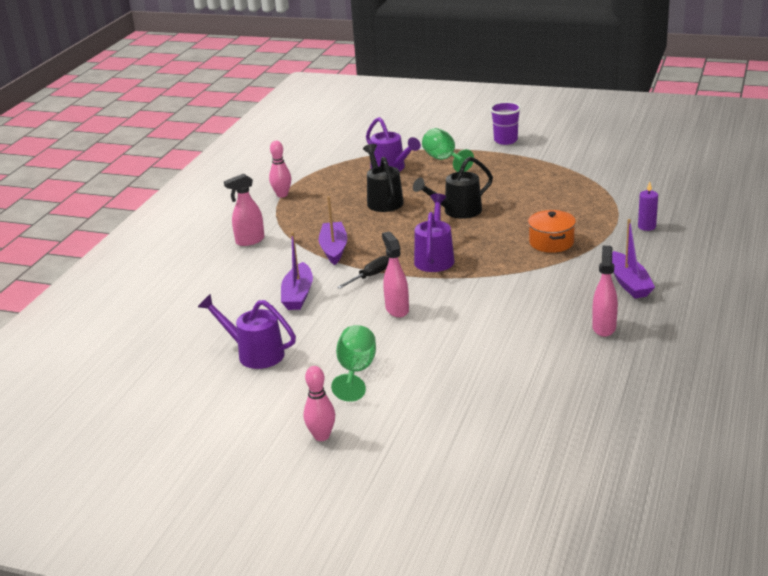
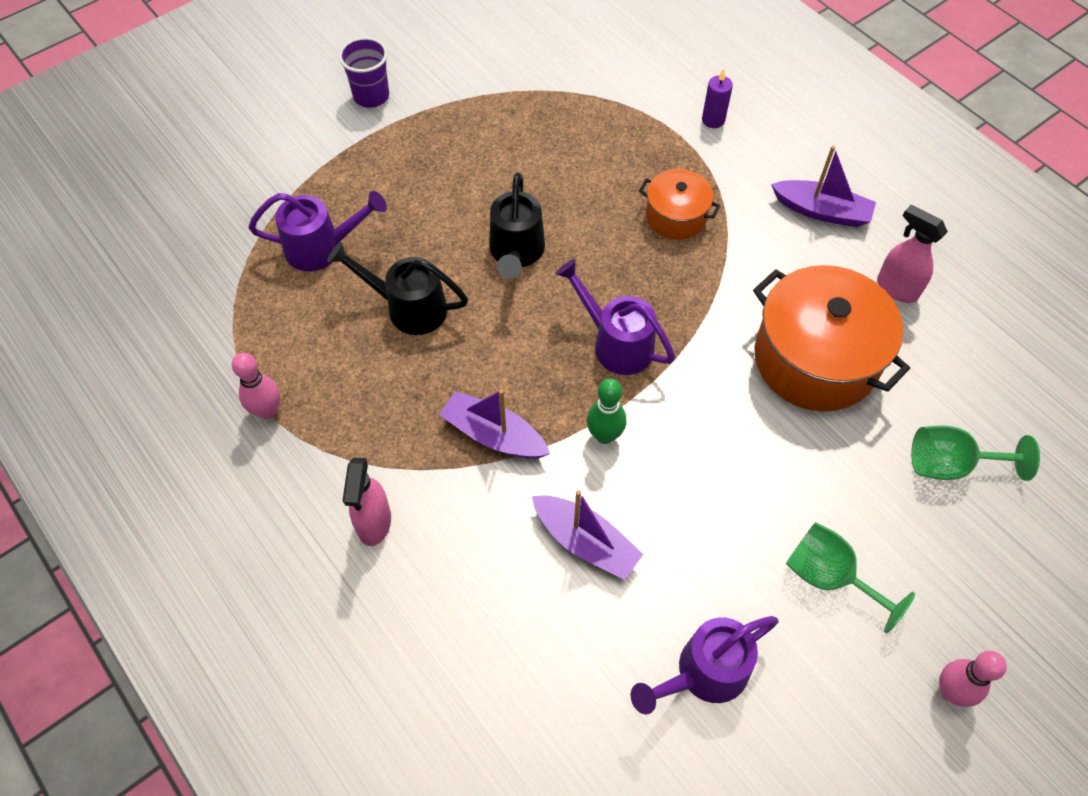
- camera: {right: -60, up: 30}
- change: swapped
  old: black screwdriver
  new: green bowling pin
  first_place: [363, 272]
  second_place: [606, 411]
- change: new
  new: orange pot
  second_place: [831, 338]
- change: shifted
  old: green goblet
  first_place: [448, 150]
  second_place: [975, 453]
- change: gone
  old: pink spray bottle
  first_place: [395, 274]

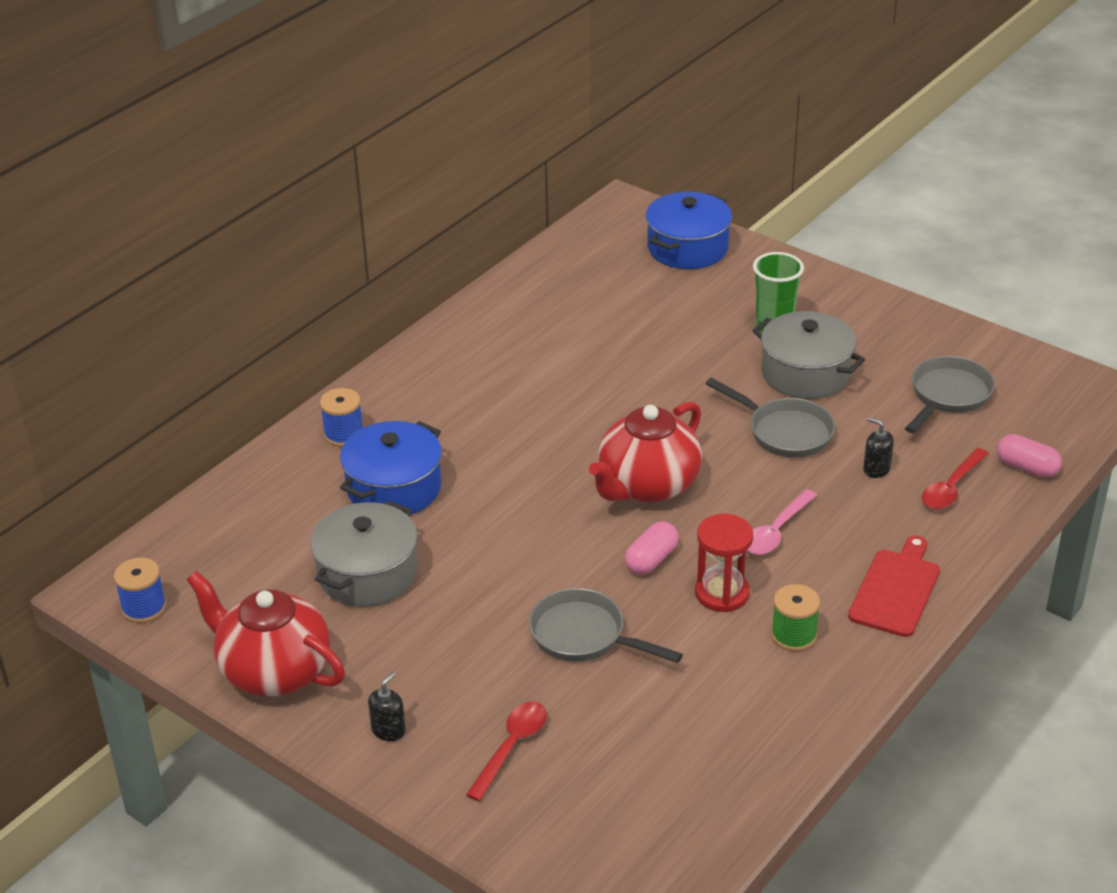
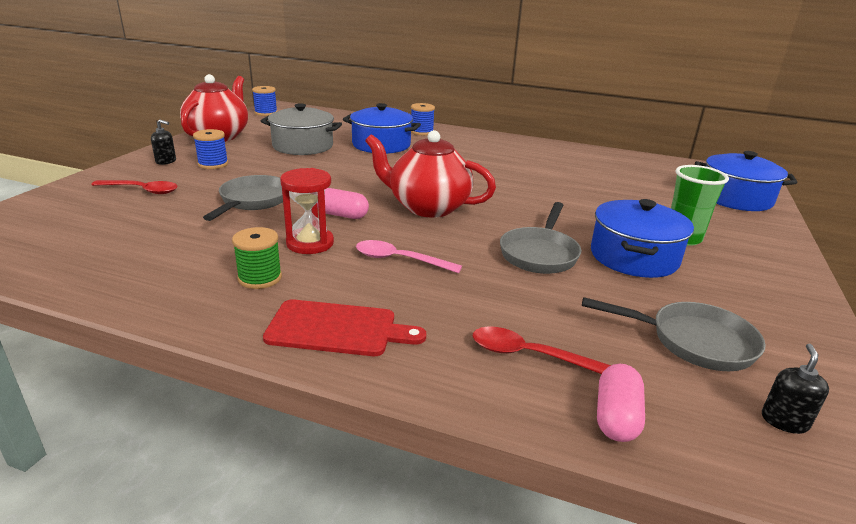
- camera: {right: 70, up: -10}
- change: new
  new: blue spool
  second_place: [210, 149]
- change: repainted
  old: grey pot
  new: blue pot
  first_place: [808, 355]
  second_place: [642, 238]
- change: shifted
  old: black soap dispenser
  first_place: [878, 447]
  second_place: [795, 389]

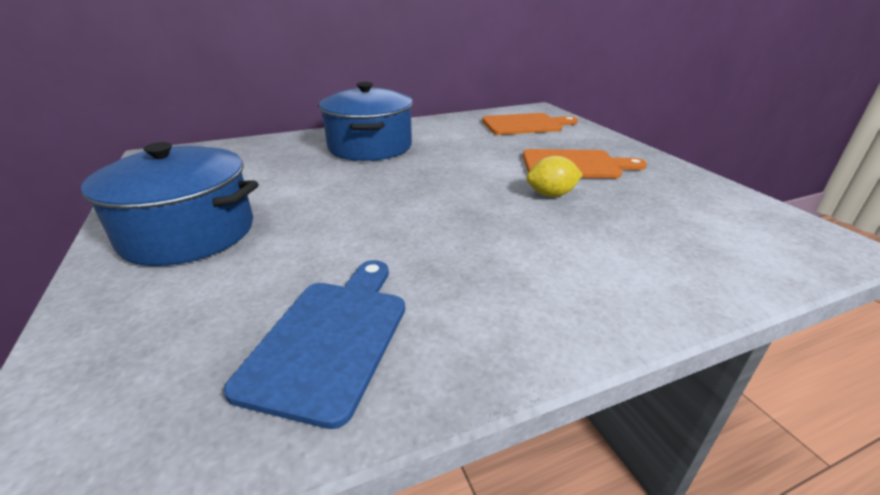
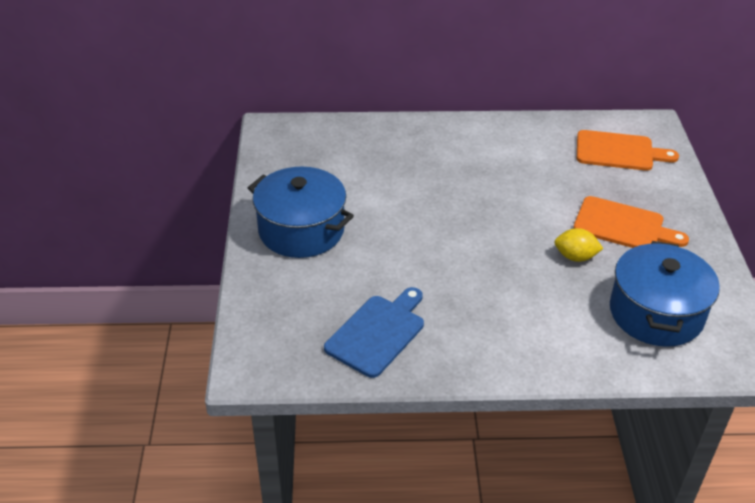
- camera: {right: 20, up: 10}
- change: shifted
  old: blue pot
  first_place: [366, 121]
  second_place: [665, 294]

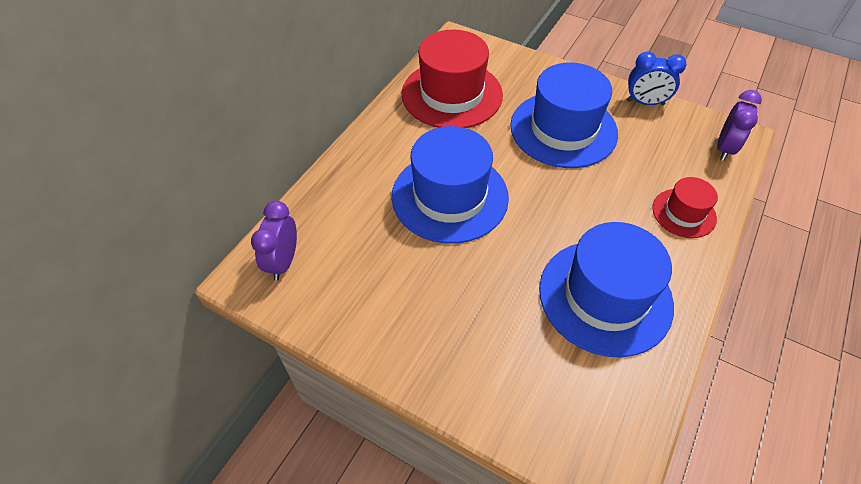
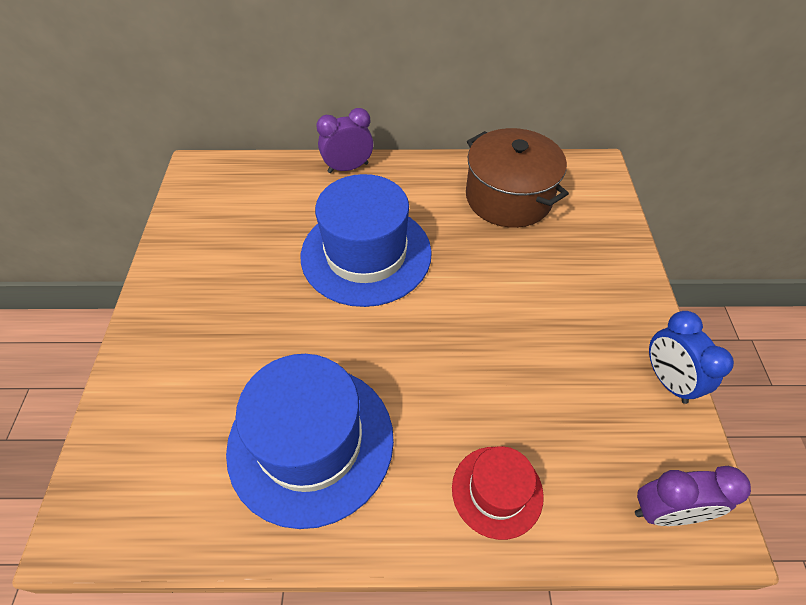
- camera: {right: 60, up: 0}
- change: shifted
  old: purple clock
  first_place: [274, 241]
  second_place: [344, 140]
- change: swapped
  old: red hat
  new: brown pot
  first_place: [452, 78]
  second_place: [517, 178]
- change: gone
  old: blue hat
  first_place: [564, 115]

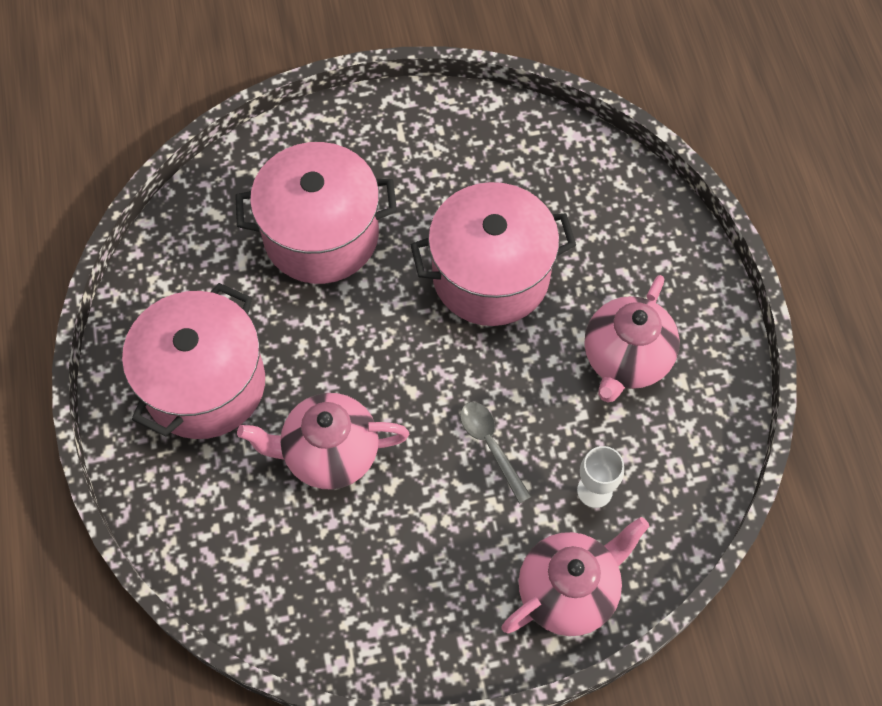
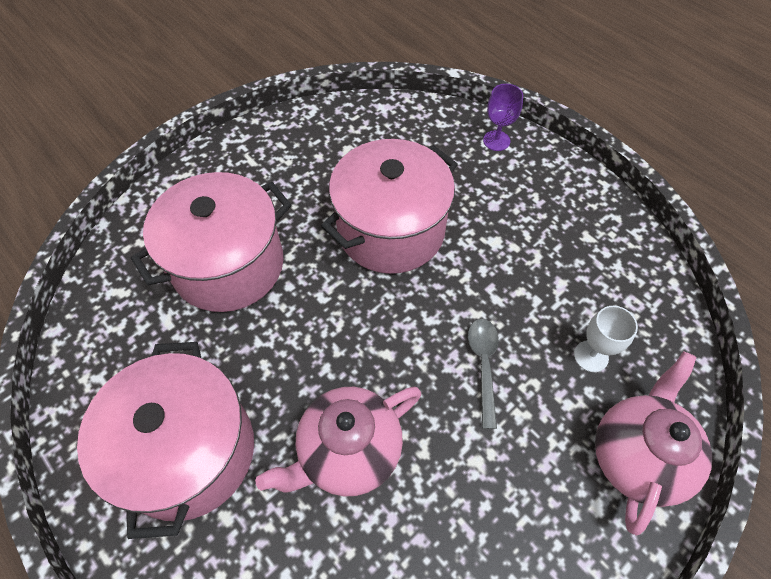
- camera: {right: -30, up: -5}
- change: rotated
  old: grey spoon
  first_place: [495, 453]
  second_place: [483, 374]
  degrees: 60
- change: new
  new: purple goblet
  second_place: [503, 117]
- change: gone
  old: pink teapot
  first_place: [632, 339]

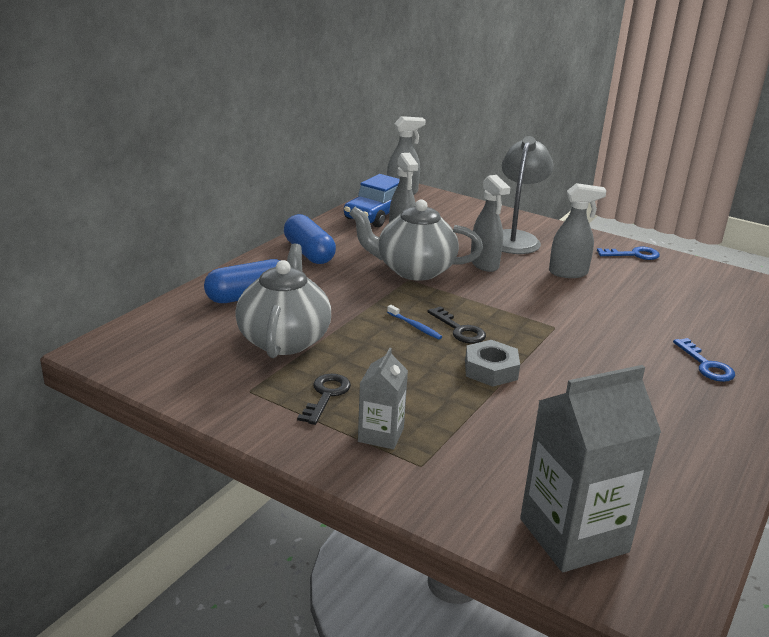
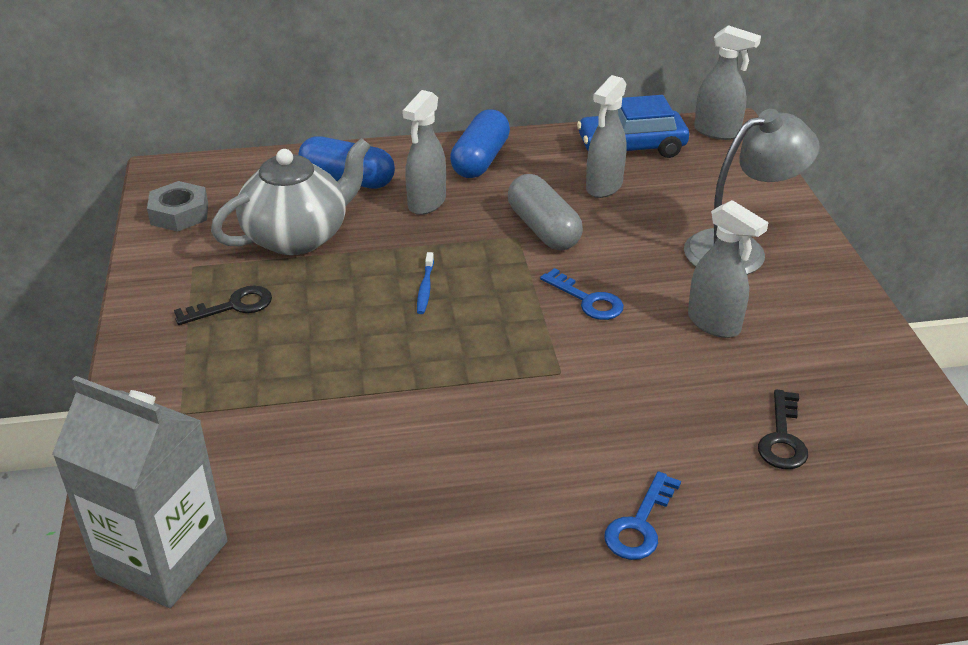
- camera: {right: 50, up: 10}
- change: shifted
  old: grey nut
  first_place: [492, 363]
  second_place: [177, 206]
- change: shifted
  old: grey spray bottle
  first_place: [490, 223]
  second_place: [424, 152]
- change: swapped
  old: grey teapot
  new: grey capsule
  first_place: [416, 240]
  second_place: [545, 212]
- change: shifted
  old: blue key
  first_place: [628, 253]
  second_place: [582, 294]
- change: shifted
  old: black key
  first_place: [456, 325]
  second_place: [783, 429]
- change: gone
  old: grey carton
  first_place: [383, 399]

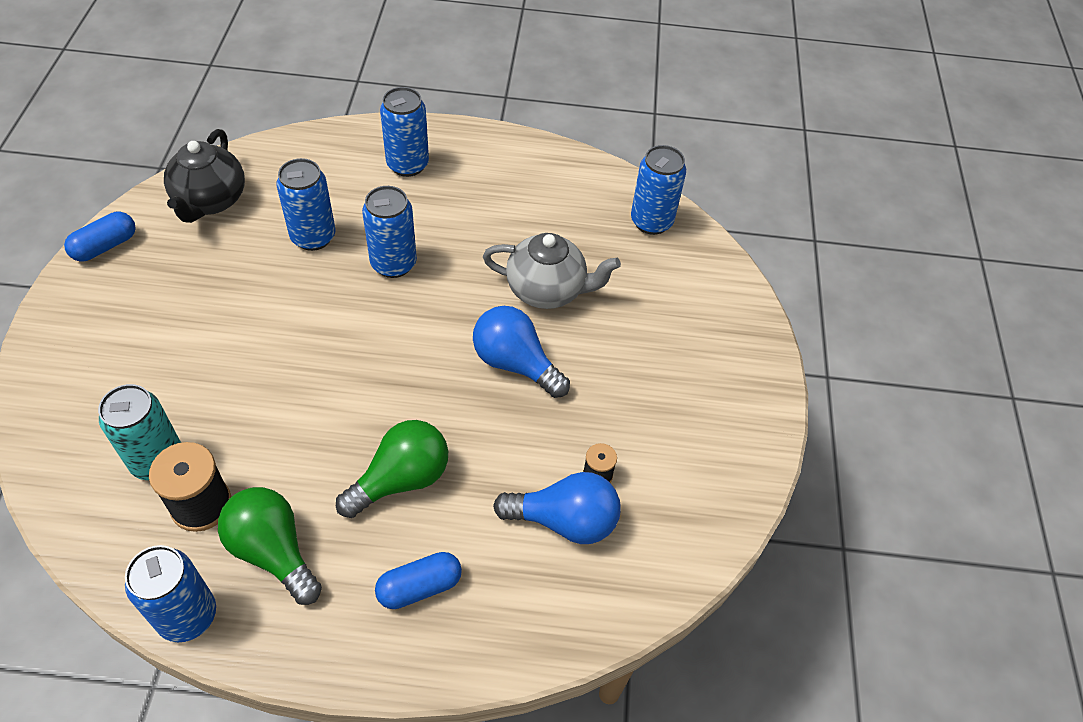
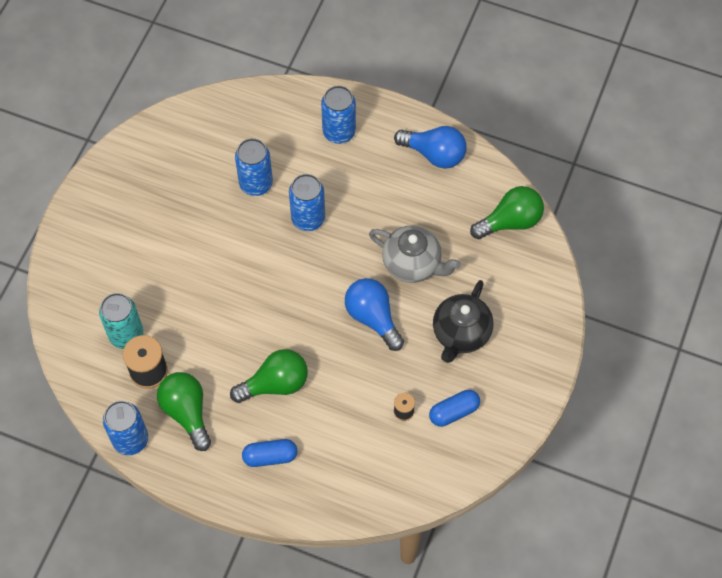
- camera: {right: 20, up: 10}
- change: shifted
  old: blue light bulb
  first_place: [557, 508]
  second_place: [430, 147]
- change: shifted
  old: blue capsule
  first_place: [100, 237]
  second_place: [454, 408]
- change: shifted
  old: black teapot
  first_place: [204, 176]
  second_place: [463, 321]
- change: swapped
  old: blue can
  new: green light bulb
  first_place: [658, 190]
  second_place: [507, 212]

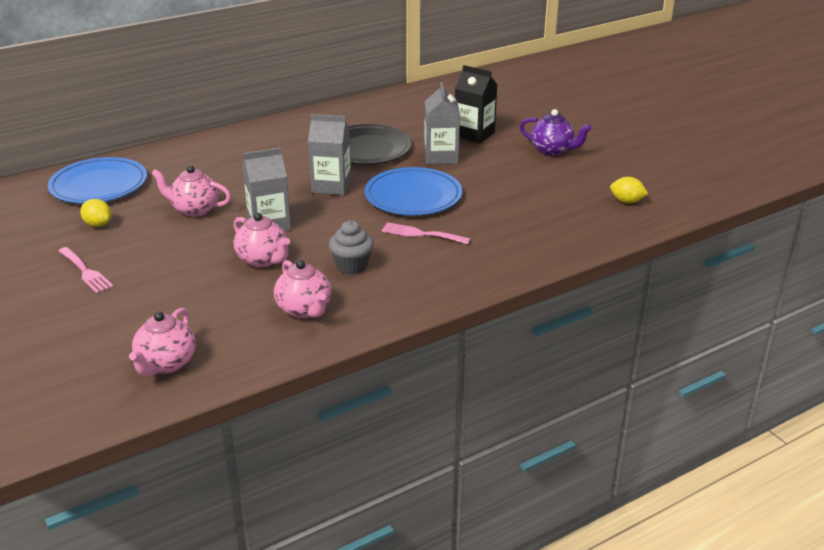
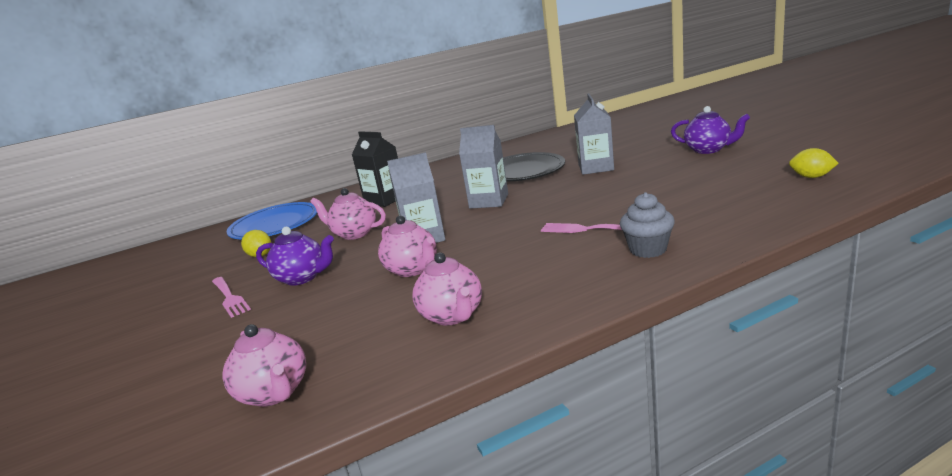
- camera: {right: 10, up: -10}
- change: rotated
  old: pink teapot
  first_place: [162, 342]
  second_place: [264, 365]
  degrees: -60
- change: new
  new: purple teapot
  second_place: [295, 256]
- change: shifted
  old: black carton
  first_place: [476, 104]
  second_place: [375, 169]
- change: shifted
  old: grey cupcake
  first_place: [351, 247]
  second_place: [647, 225]
- change: gone
  old: blue plate
  first_place: [413, 191]

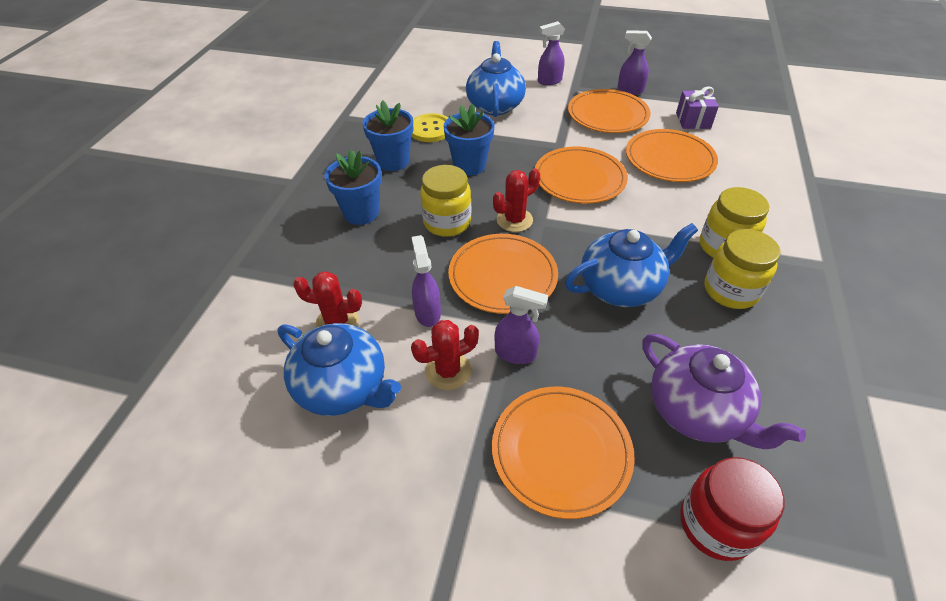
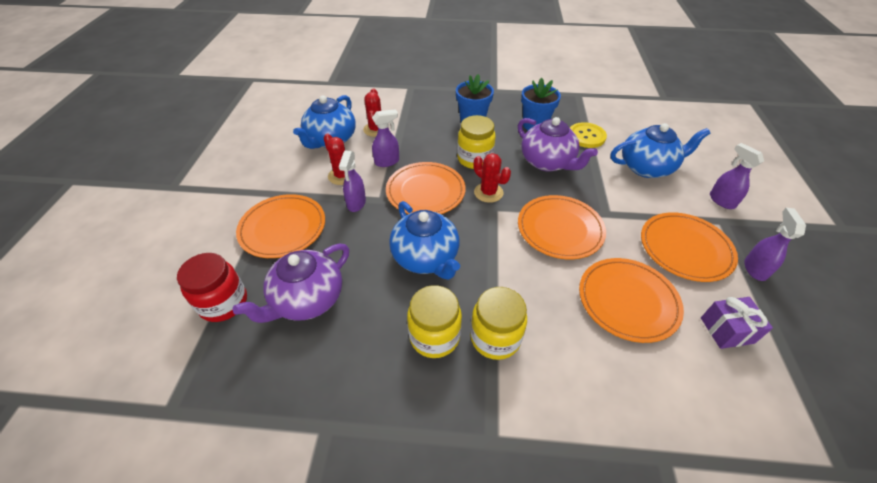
- camera: {right: 80, up: 0}
- change: swapped
  old: blue flower pot
  new: purple teapot
  first_place: [469, 140]
  second_place: [558, 144]

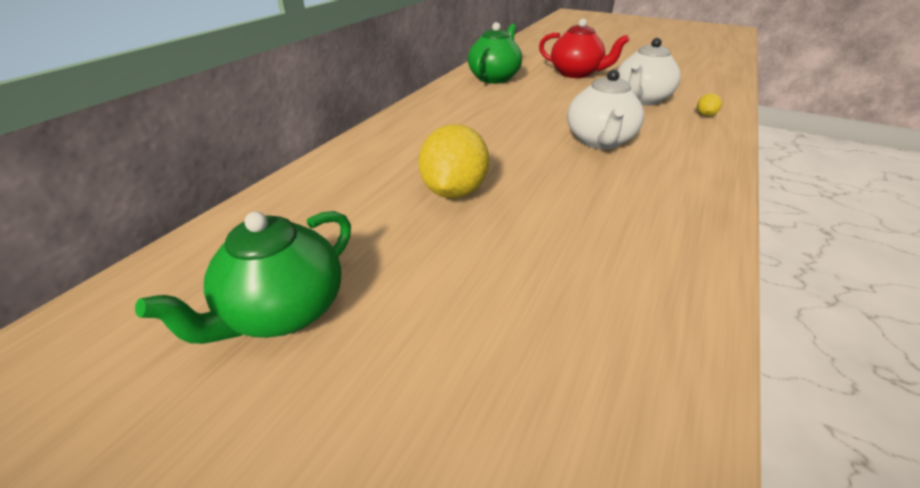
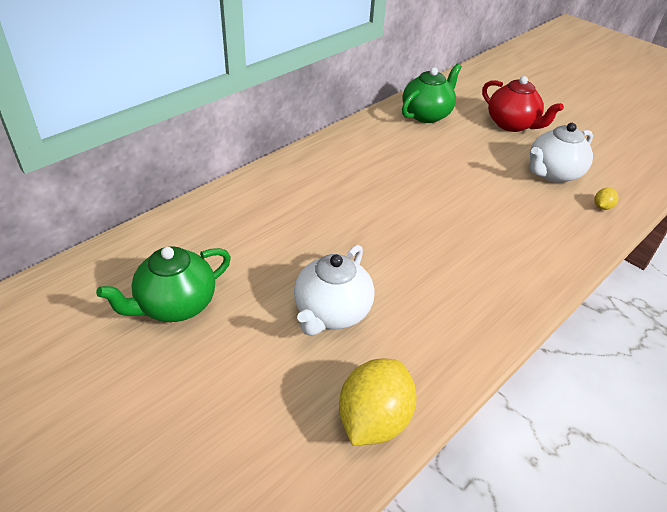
- camera: {right: 15, up: 5}
- change: shifted
  old: white teapot
  first_place: [605, 109]
  second_place: [334, 290]
- change: shifted
  old: yellow lemon
  first_place: [454, 161]
  second_place: [377, 402]

